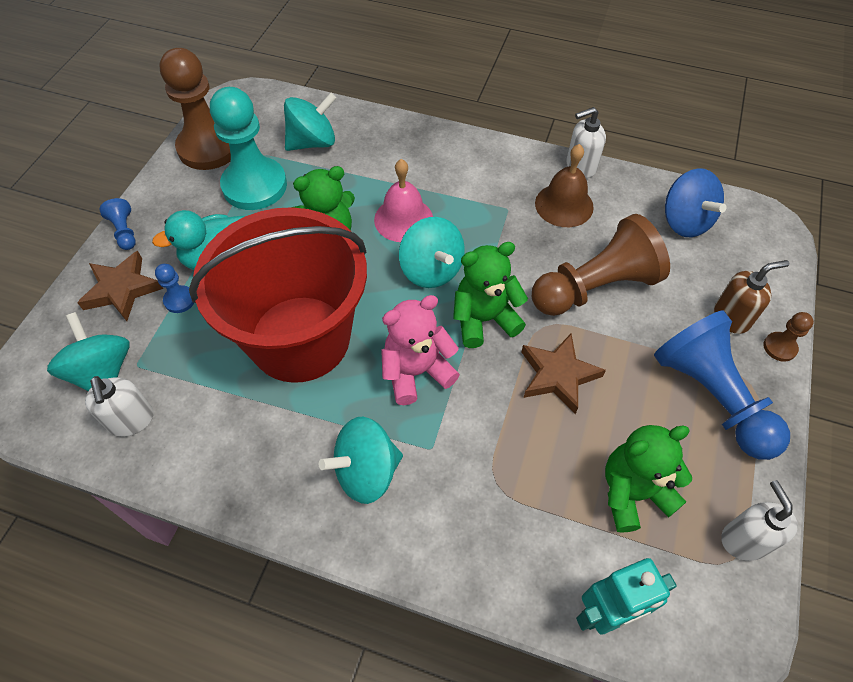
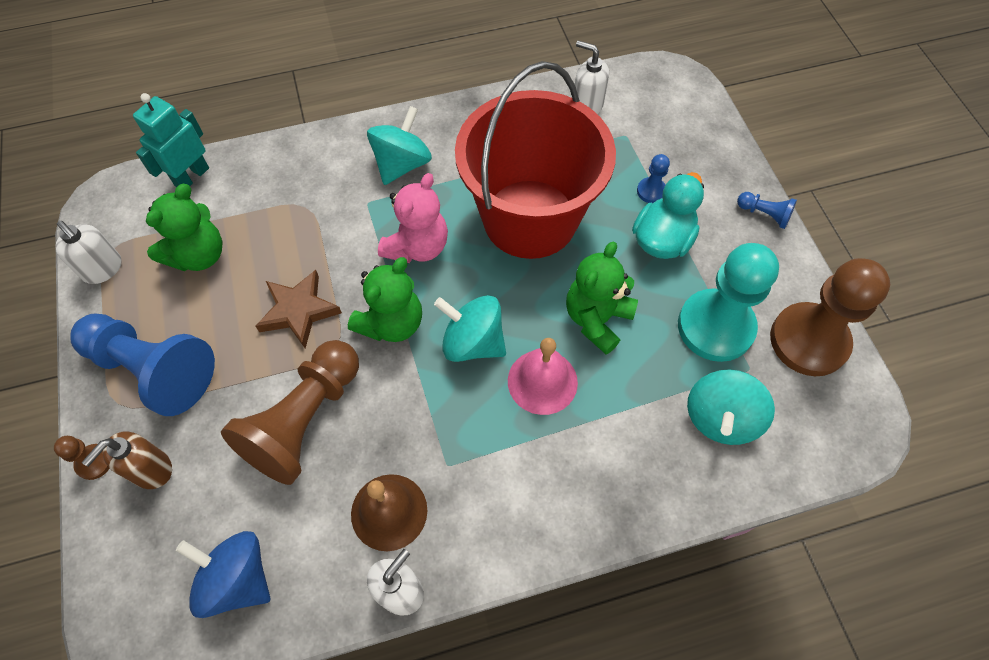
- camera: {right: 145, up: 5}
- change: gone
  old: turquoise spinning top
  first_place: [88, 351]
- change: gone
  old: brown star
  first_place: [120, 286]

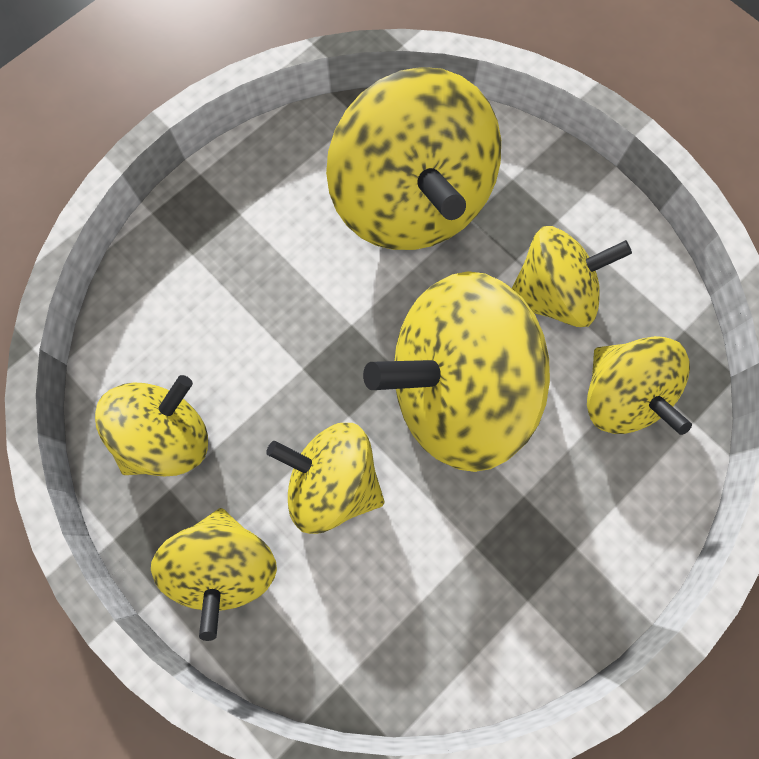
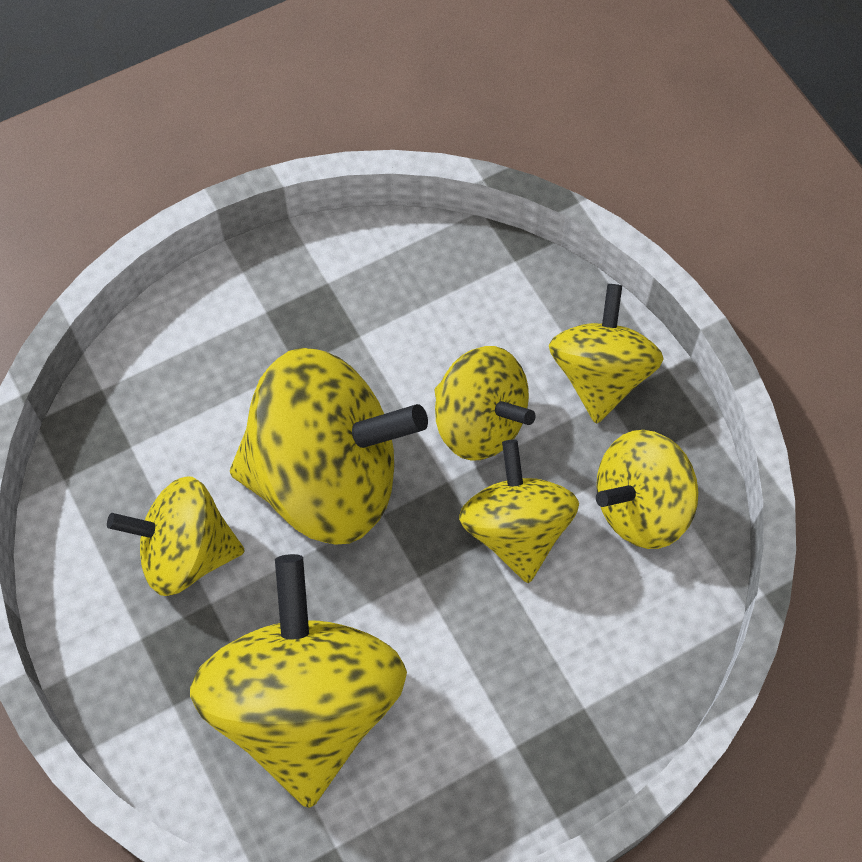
- camera: {right: -165, up: -10}
- change: shifted
  old: yellow spinning top
  first_place: [639, 385]
  second_place: [519, 511]

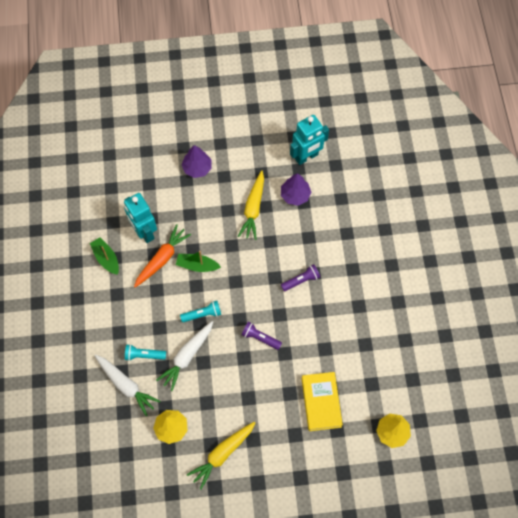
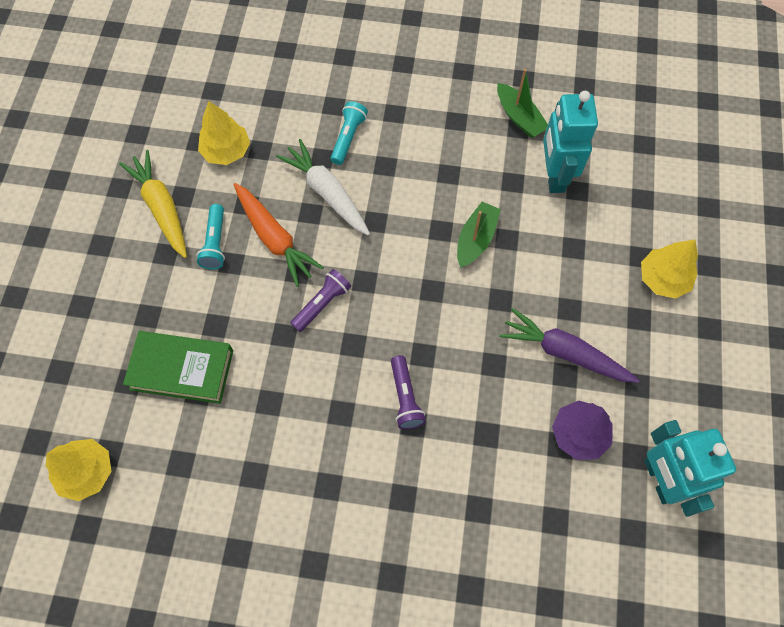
- camera: {right: 105, up: 0}
- change: repainted
  old: yellow book
  new: green book
  first_place: [322, 401]
  second_place: [178, 367]
- change: shifted
  old: turquoise flashlight
  first_place: [200, 311]
  second_place: [211, 237]
- change: shifted
  old: orange carrot
  first_place: [162, 255]
  second_place: [279, 235]
- change: rotated
  old: green boat
  first_place: [104, 256]
  second_place: [522, 103]
  degrees: 75
- change: repainted
  old: yellow carrot
  new: purple carrot
  first_place: [251, 205]
  second_place: [569, 345]
- change: rotated
  old: turquoise robot
  first_place: [140, 218]
  second_place: [570, 142]
  degrees: -75
- change: repainted
  old: purple tree
  new: yellow tree
  first_place: [196, 161]
  second_place: [669, 269]
- change: gone
  old: white carrot
  first_place: [127, 385]

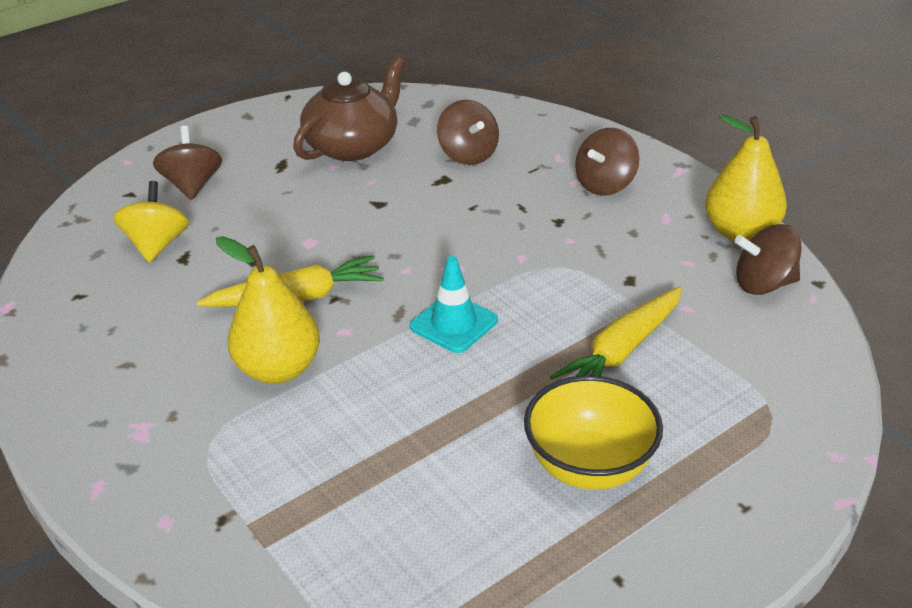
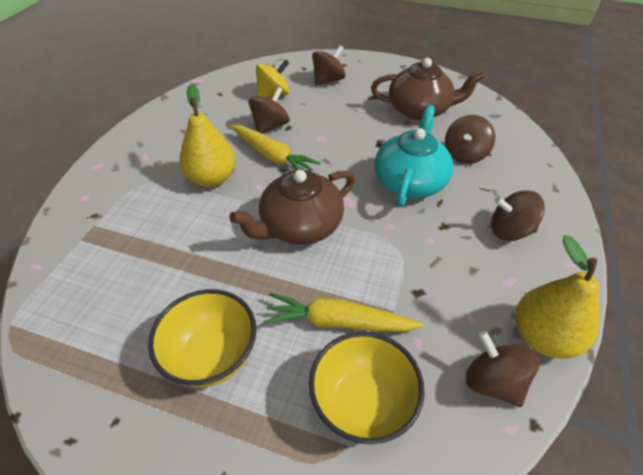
- camera: {right: 55, up: 10}
- change: swapped
  old: turquoise traffic cone
  new: brown teapot
  first_place: [454, 304]
  second_place: [292, 207]
- change: new
  new: brown spinning top
  second_place: [269, 110]
- change: new
  new: yellow bowl
  second_place: [366, 388]
- change: new
  new: turquoise teapot
  second_place: [413, 156]

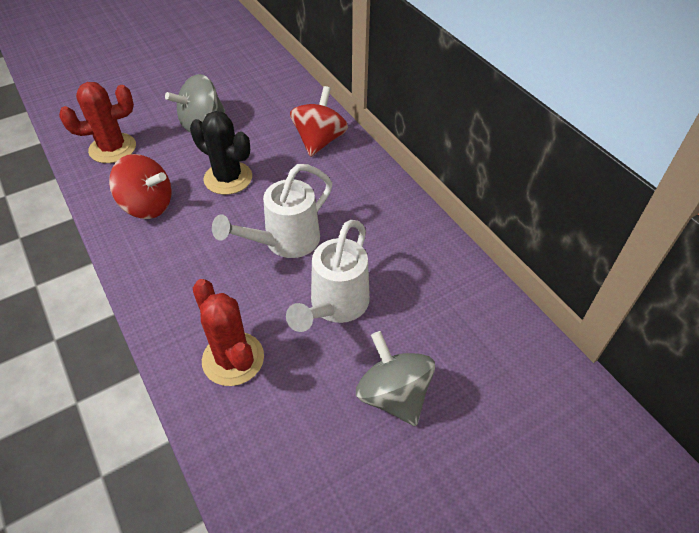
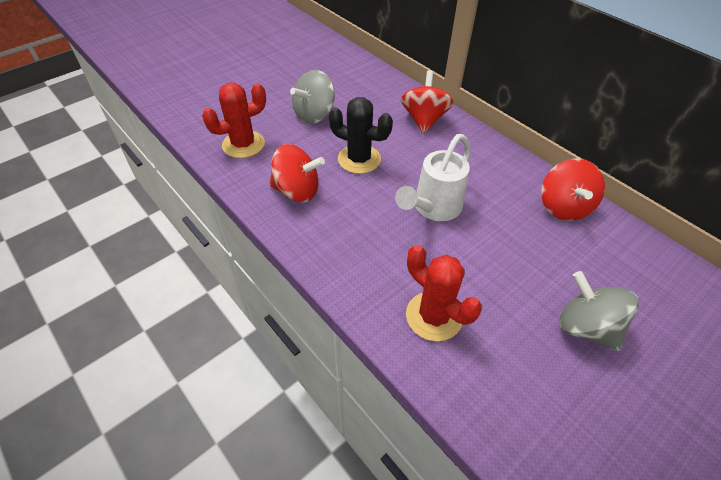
- camera: {right: -10, up: 0}
- change: new
  new: red spinning top
  second_place: [573, 189]
- change: gone
  old: white watering can
  first_place: [328, 276]

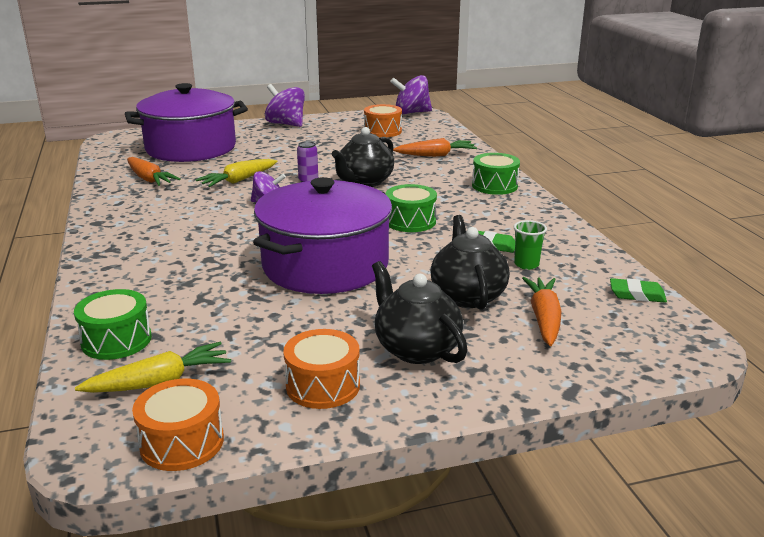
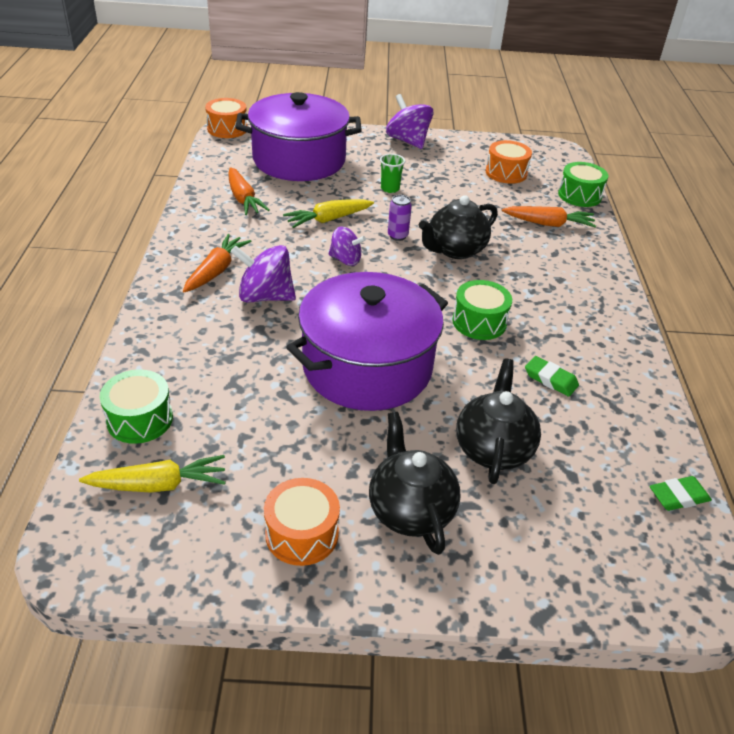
- camera: {right: 15, up: 15}
- change: shifted
  old: orange carrot
  first_place: [542, 311]
  second_place: [217, 263]
- change: shifted
  old: orange drum
  first_place: [178, 425]
  second_place: [226, 118]
- change: shifted
  old: purple spinning top
  first_place: [411, 94]
  second_place: [263, 274]
- change: shifted
  old: green cup
  first_place: [530, 245]
  second_place: [392, 173]
- change: shifted
  old: green drum
  first_place: [496, 174]
  second_place: [583, 184]
- change: rotated
  old: green eraser
  first_place: [638, 290]
  second_place: [681, 493]
  degrees: -45

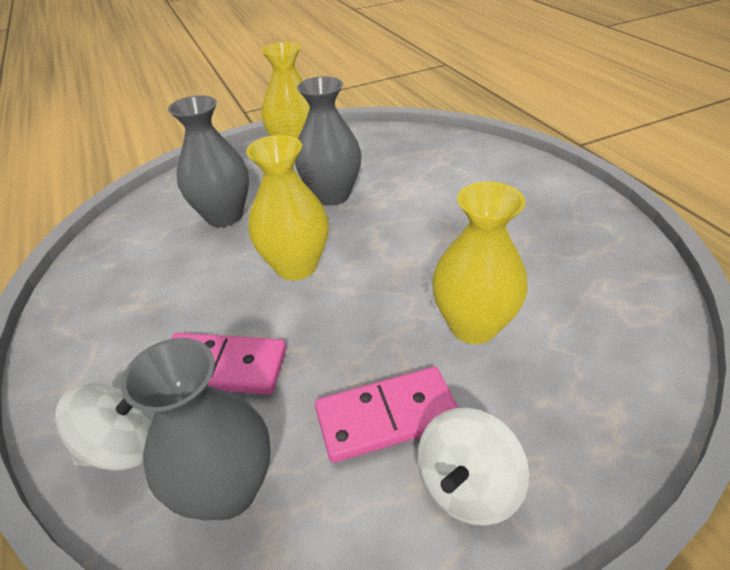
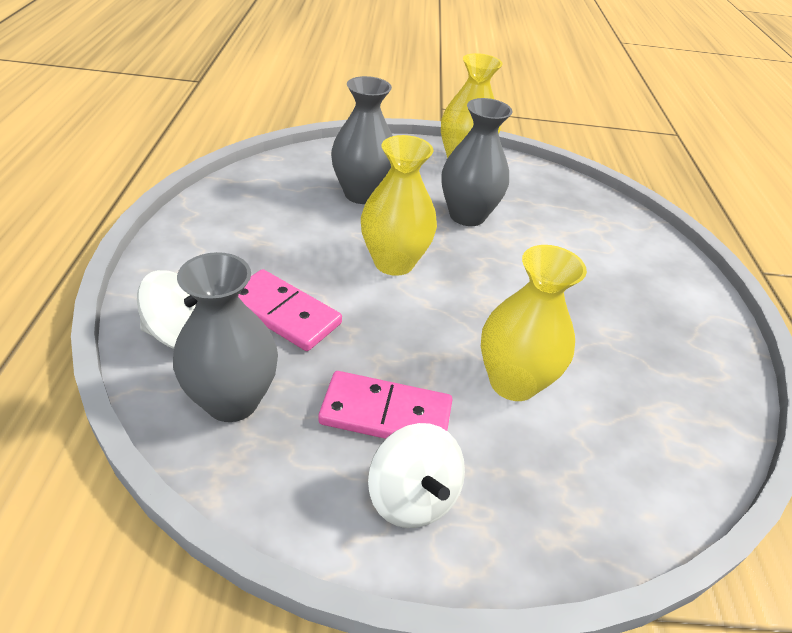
- camera: {right: 20, up: 0}
- change: rotated
  old: white spinning top
  first_place: [473, 467]
  second_place: [416, 475]
  degrees: -90

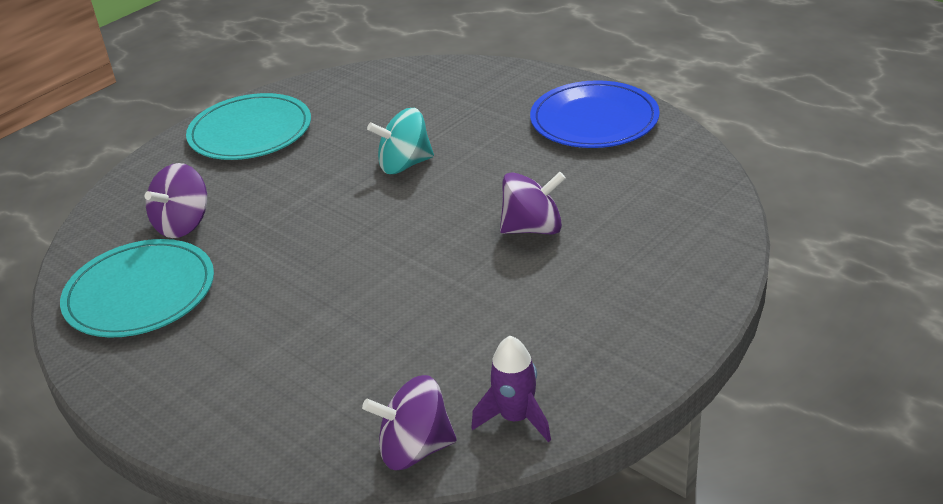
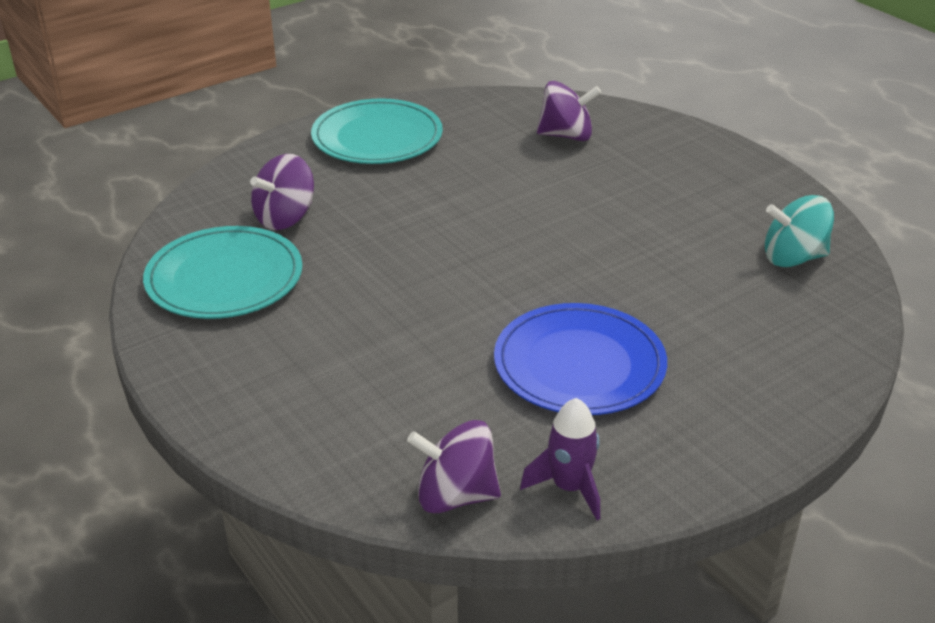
- camera: {right: 10, up: 0}
- change: shifted
  old: blue plate
  first_place: [595, 114]
  second_place: [580, 359]
- change: shifted
  old: purple spinning top
  first_place: [533, 203]
  second_place: [569, 111]
- change: shifted
  old: turquoise spinning top
  first_place: [400, 141]
  second_place: [799, 231]

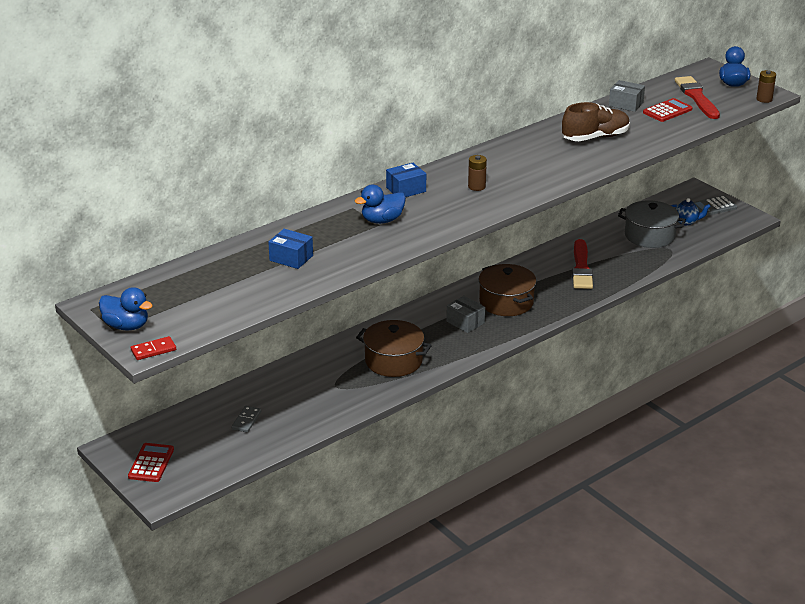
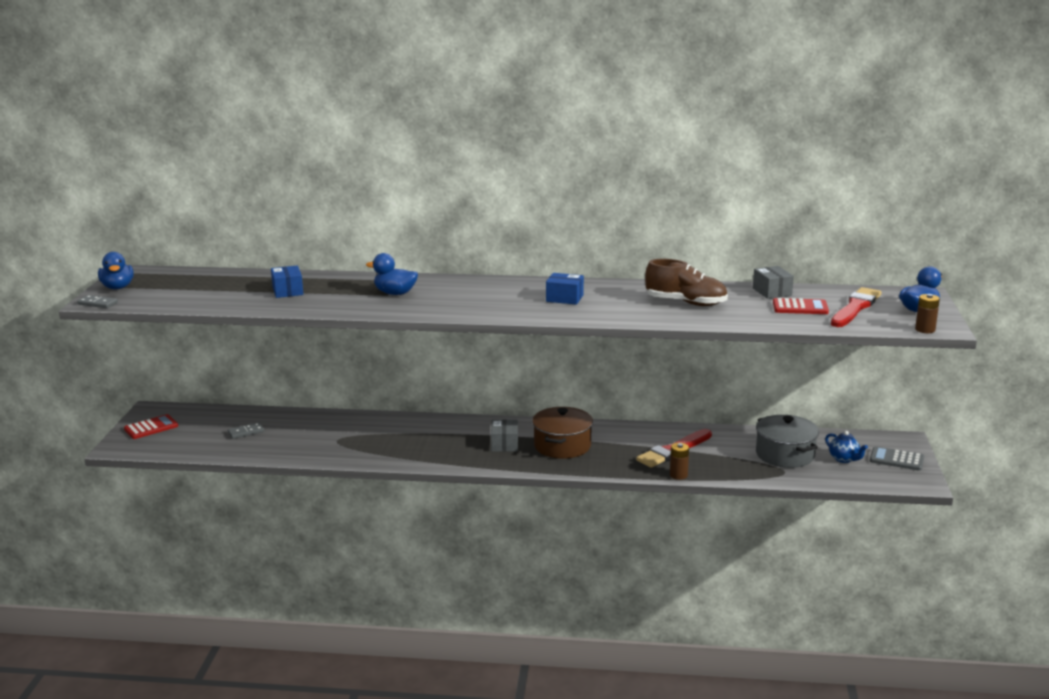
- camera: {right: 45, up: -10}
- change: repainted
  old: red domino
  new: grey domino
  first_place: [153, 348]
  second_place: [97, 301]
- change: shifted
  old: blue box
  first_place: [406, 180]
  second_place: [565, 289]
- change: shifted
  old: brown battery
  first_place: [477, 173]
  second_place: [679, 461]
- change: gone
  old: brown pot
  first_place: [394, 348]

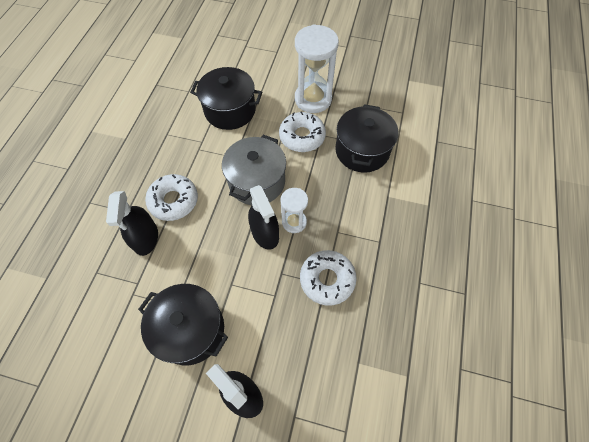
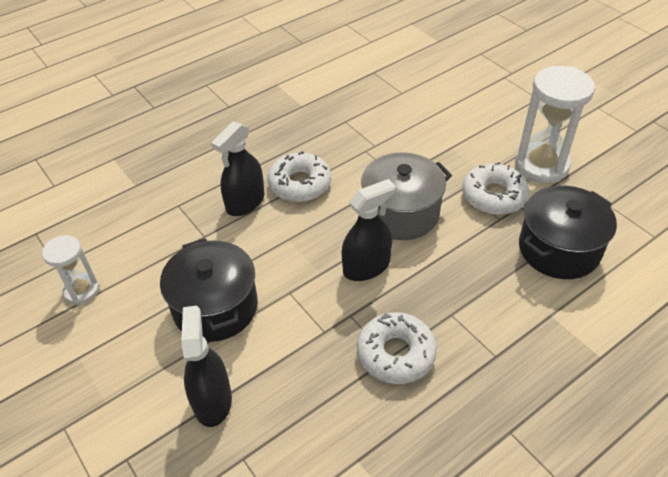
- camera: {right: 40, up: -15}
- change: shifted
  old: white hourglass
  first_place: [294, 210]
  second_place: [70, 270]
- change: rotated
  old: black spray bottle
  first_place: [263, 217]
  second_place: [368, 230]
  degrees: -135
- change: gone
  old: black pot
  first_place: [226, 98]

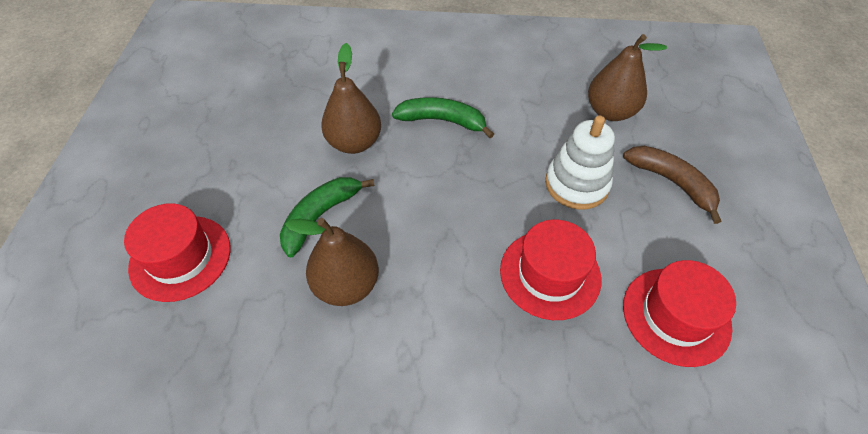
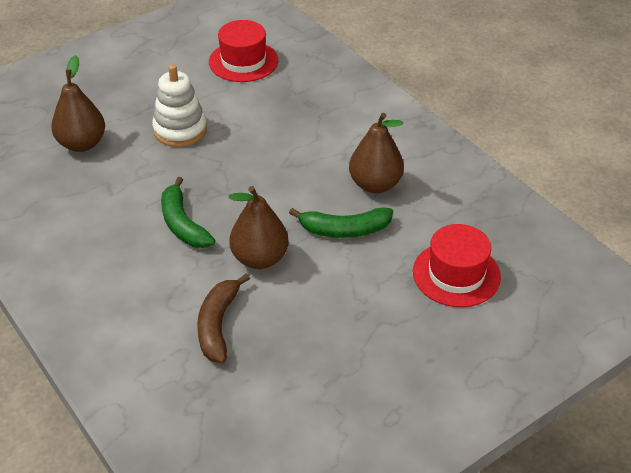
- camera: {right: -130, up: -10}
- change: shifted
  old: brown banana
  first_place: [672, 185]
  second_place: [223, 318]
- change: gone
  old: red hat
  first_place: [550, 269]

